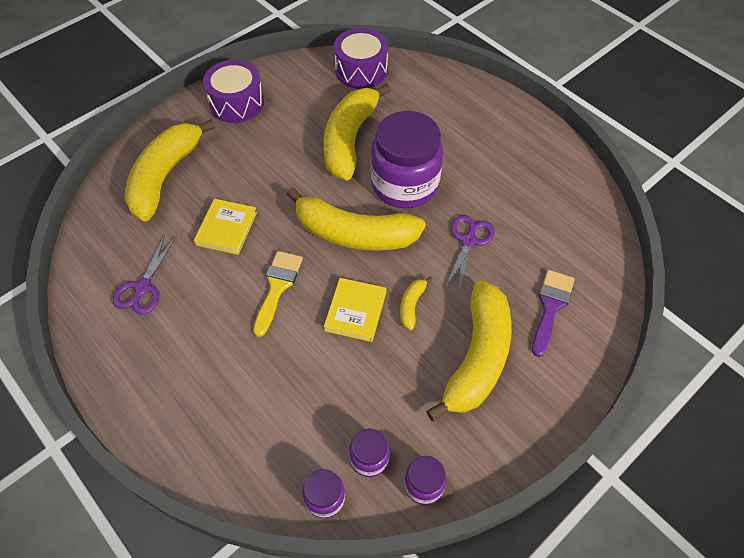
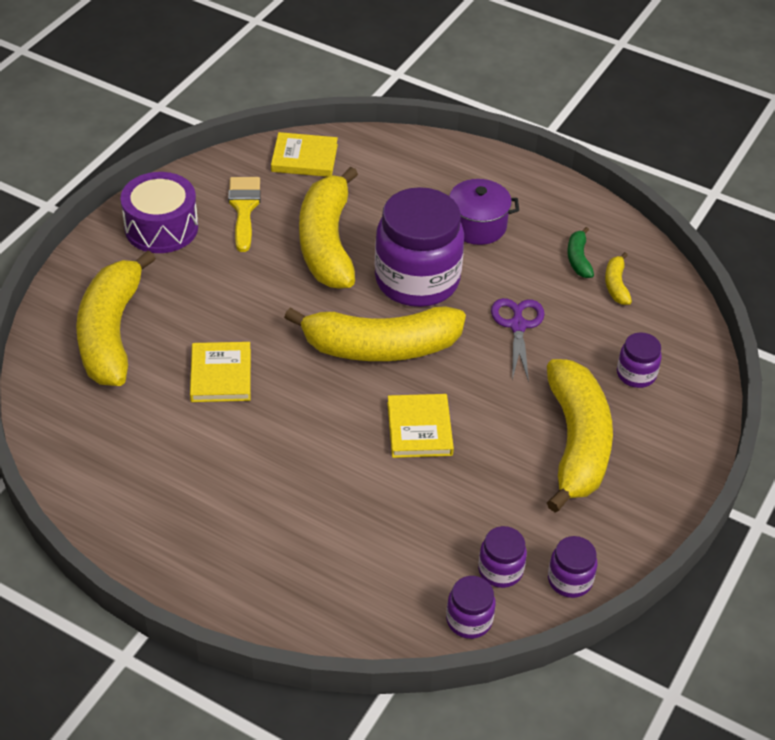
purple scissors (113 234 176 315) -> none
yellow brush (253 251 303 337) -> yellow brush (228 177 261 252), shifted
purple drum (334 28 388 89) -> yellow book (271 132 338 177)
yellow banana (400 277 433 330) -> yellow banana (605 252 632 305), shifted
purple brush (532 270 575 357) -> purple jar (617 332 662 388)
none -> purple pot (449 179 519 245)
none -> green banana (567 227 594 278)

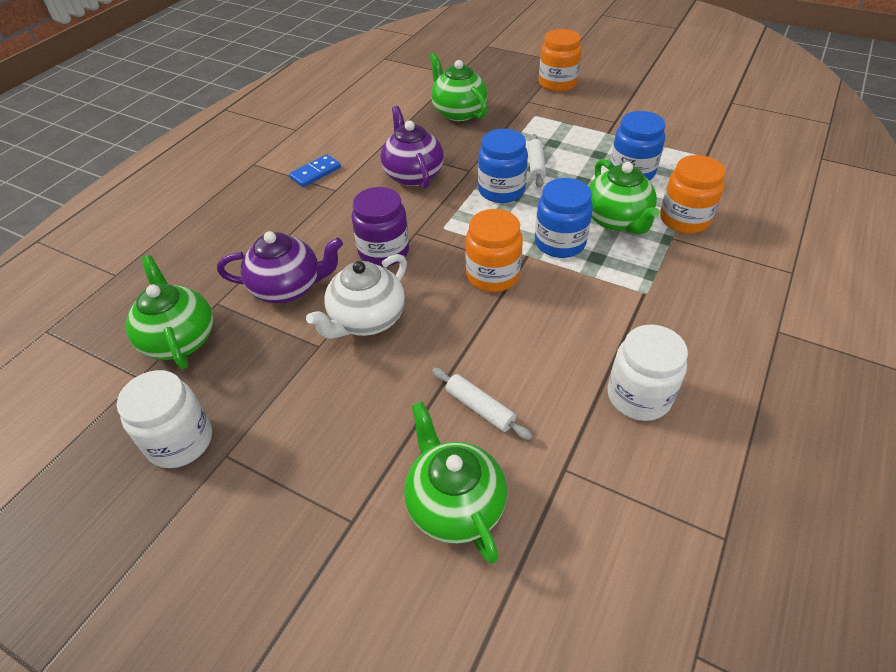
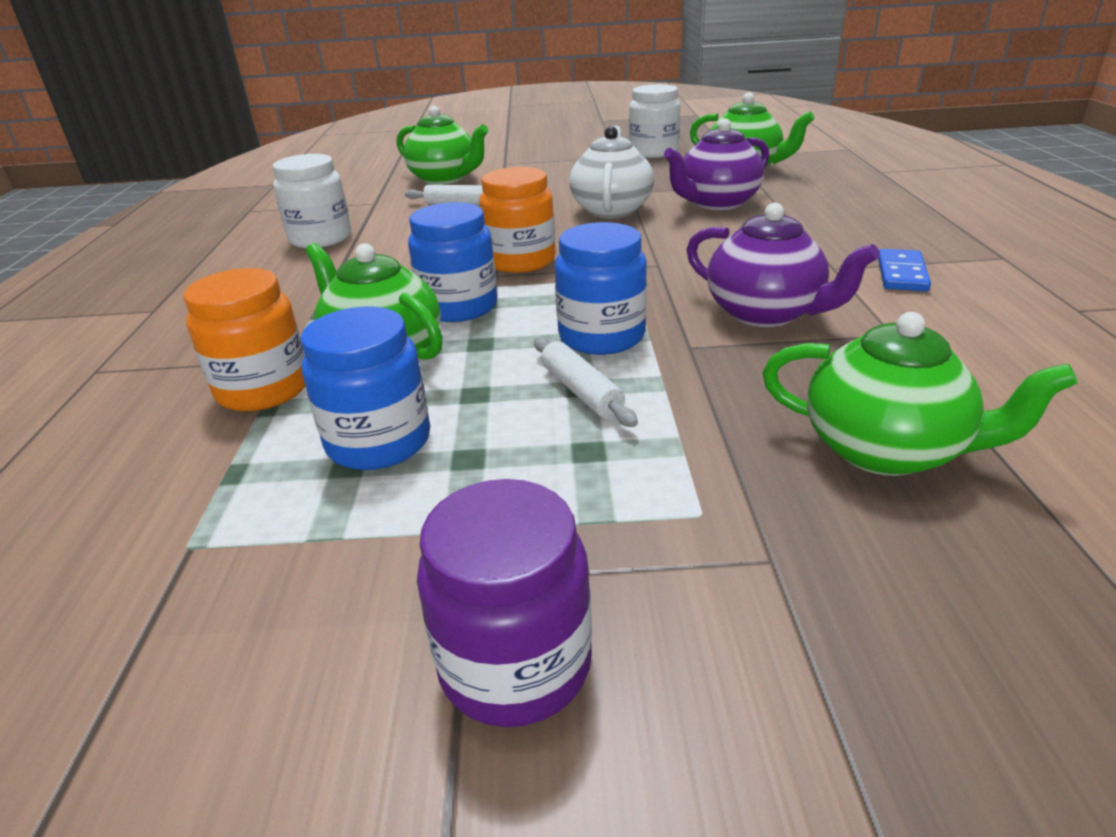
purple jar (351 187 409 267) -> purple jar (417 479 592 727), shifted
orange jar (539 29 582 92) -> none

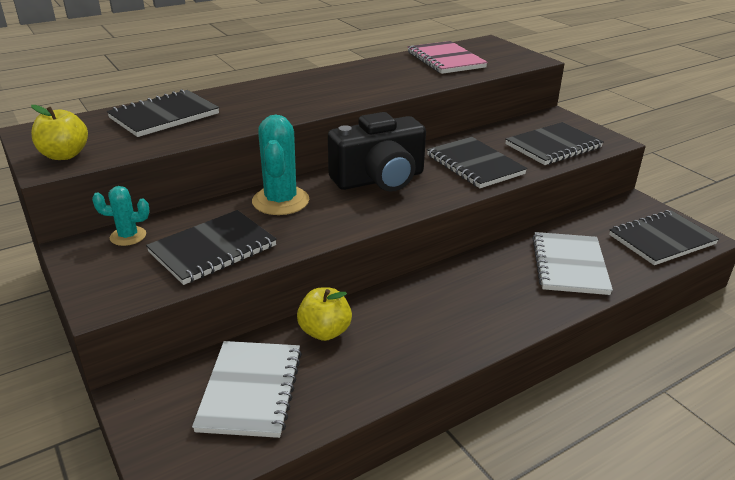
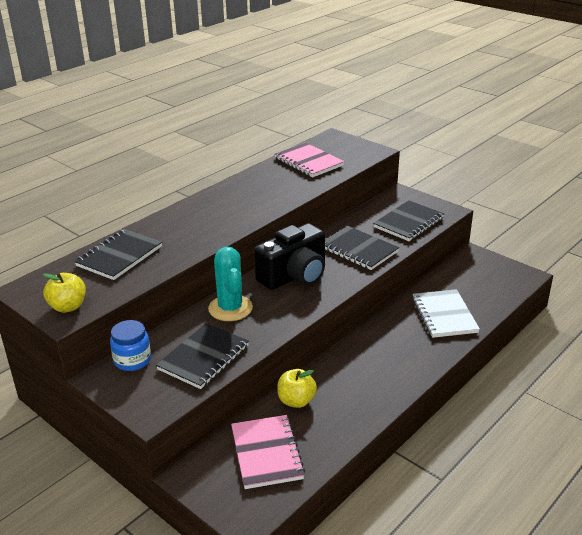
turquoise cactus (92 186 150 246) -> blue jar (110 320 151 371)
white notebook (192 341 302 438) -> pink notebook (231 415 305 489)
black notebook (609 210 719 265) -> none

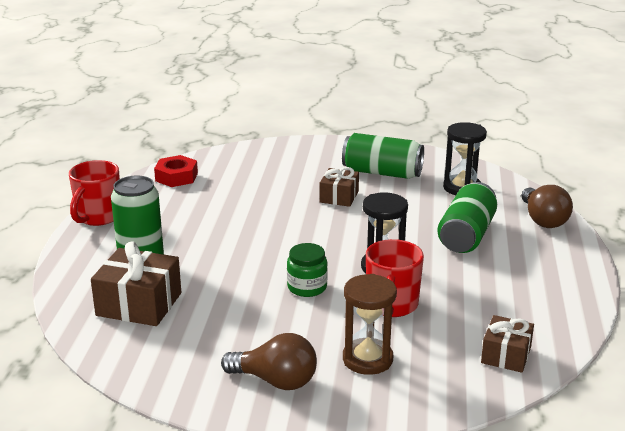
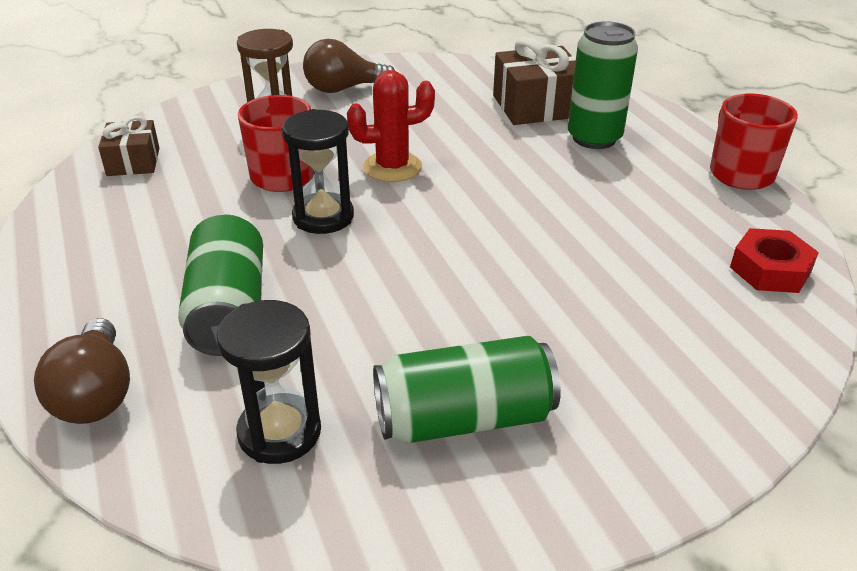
green jar (287 243 328 297) -> red cactus (347 70 435 182)
brown gift (320 167 359 207) -> none
brown light bulb (521 185 573 228) -> brown light bulb (34 318 130 424), 150 degrees counterclockwise

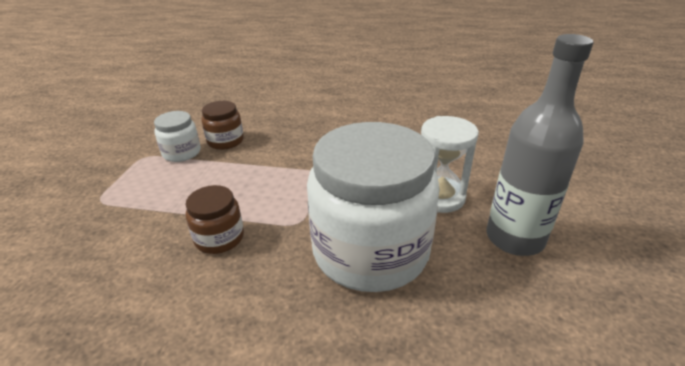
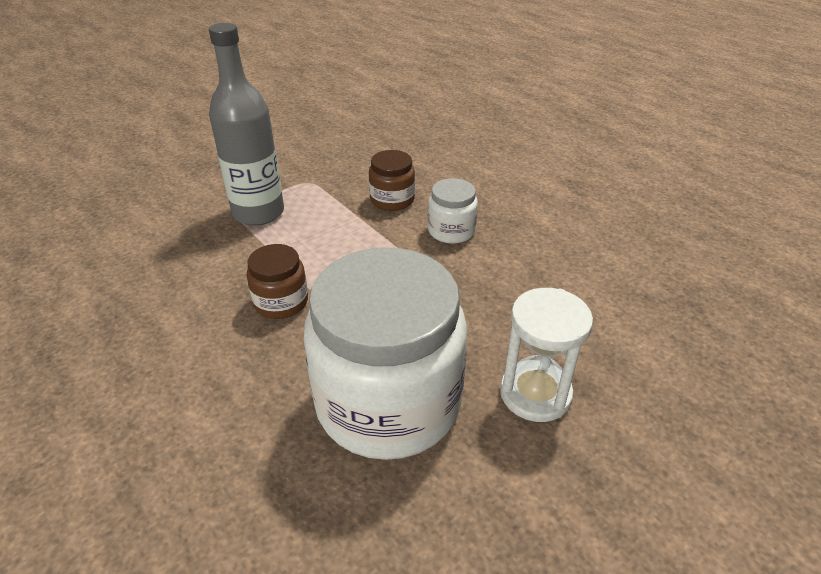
white jar (154 111 201 162) -> white jar (428 178 478 244), shifted
grey bottle (487 34 594 256) -> grey bottle (209 23 284 226), shifted

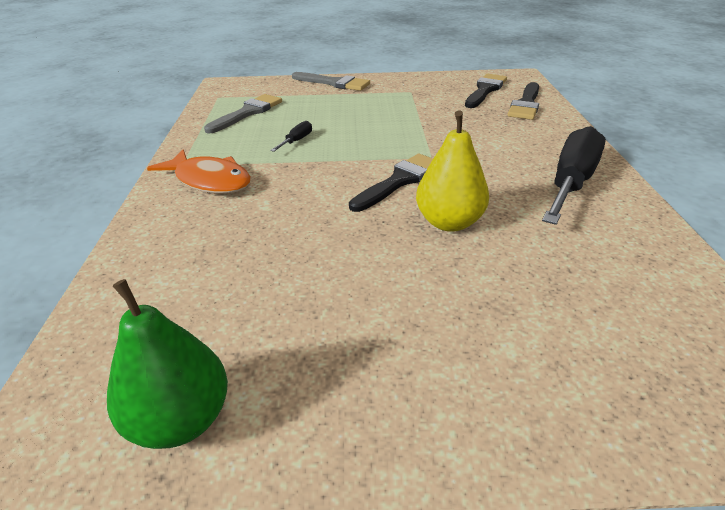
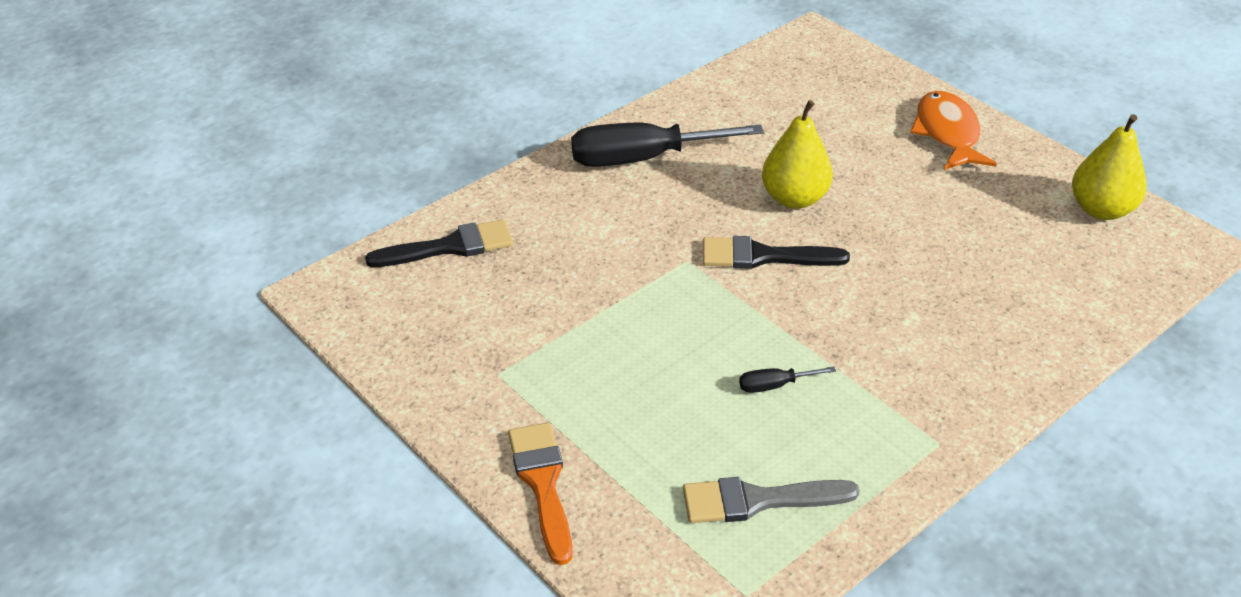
green pear (107 279 228 449) -> yellow pear (1072 114 1147 220)
orange fish (147 150 251 194) -> orange fish (910 91 997 170), shifted
grey brush (292 72 370 91) -> orange brush (508 422 573 565)
black brush (465 73 507 108) -> none

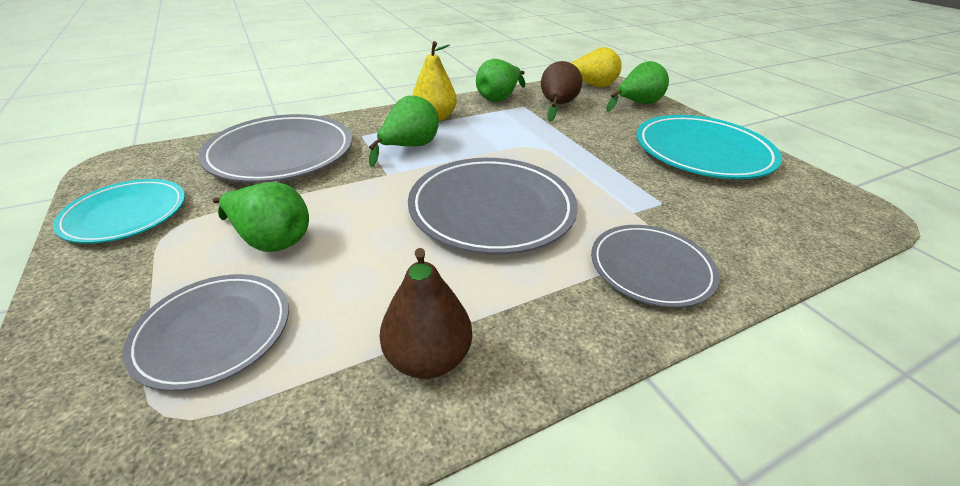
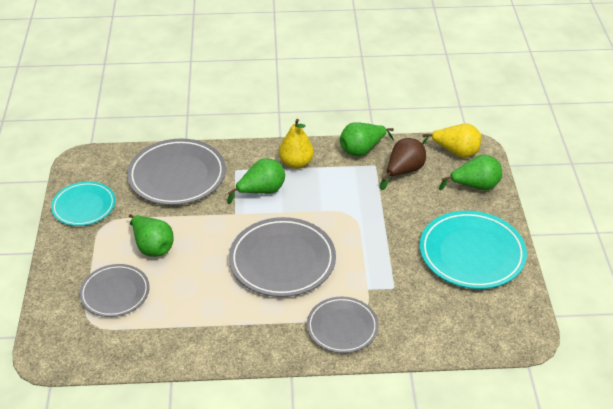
brown pear (380 248 472 379) -> none

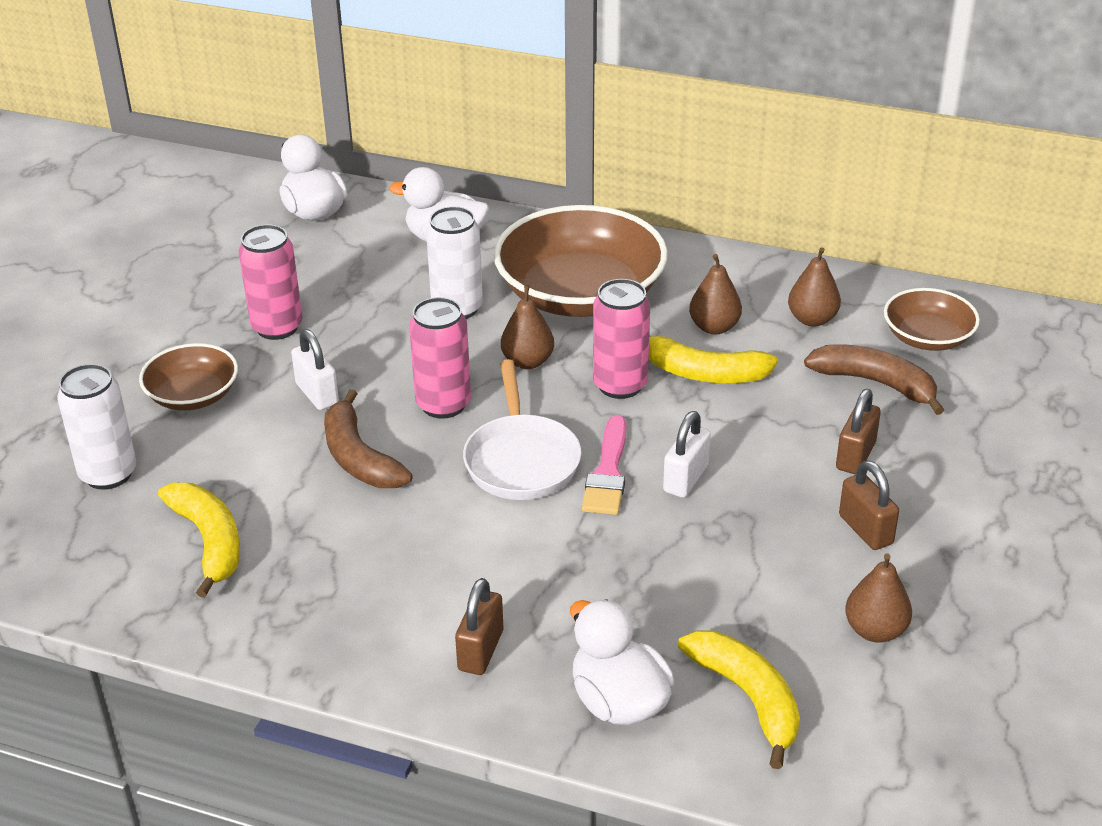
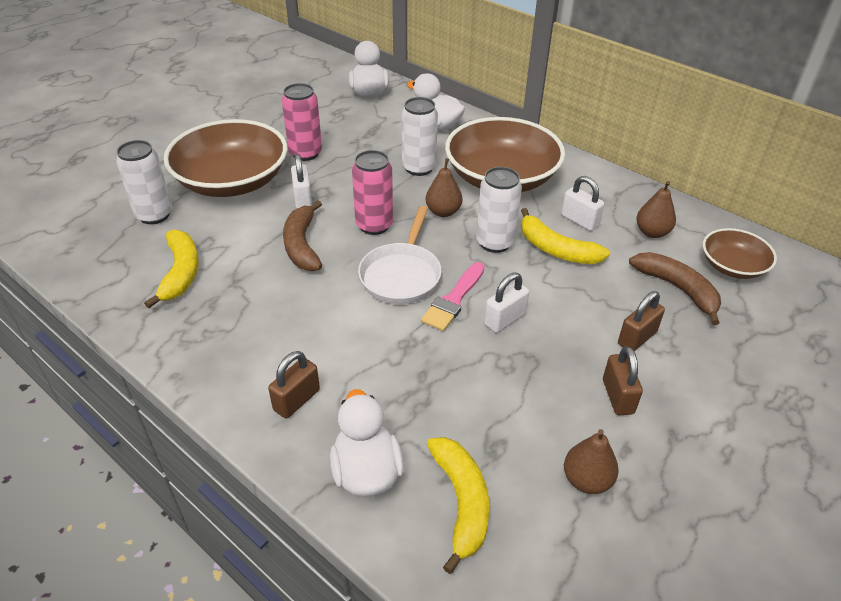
brown bowl (139 343 238 411) -> brown bowl (164 119 287 197), x1.90
pink can (593 279 650 399) -> white can (476 167 522 253)
brown pear (689 254 742 335) -> white padlock (561 176 604 231)

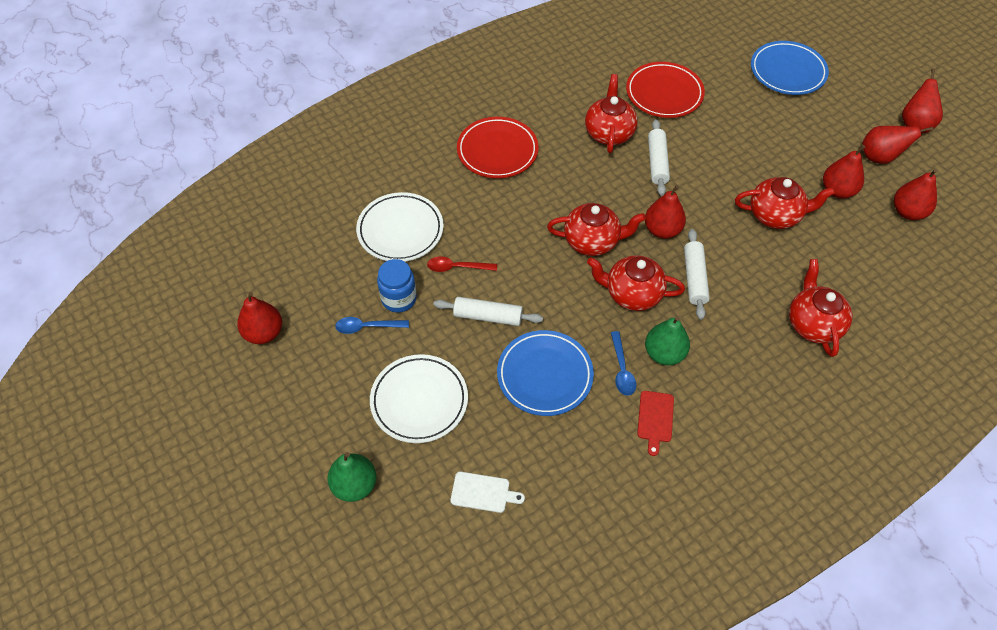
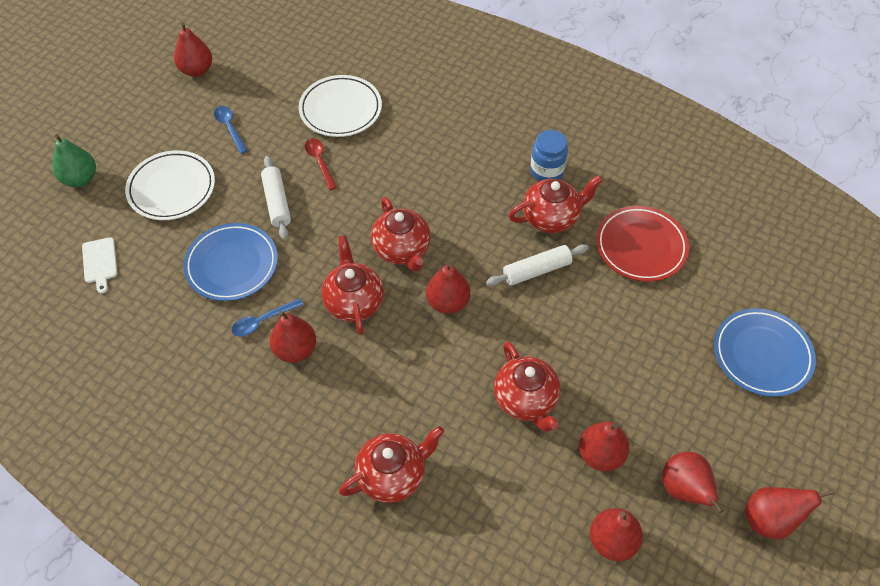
blue jar (377 259 417 313) -> blue jar (530 130 568 181), shifted
red plate (457 117 538 178) -> none
red cutting board (637 391 674 456) -> none
green pear (645 316 690 365) -> red pear (270 311 316 363)
white rolling pin (684 229 710 320) -> none

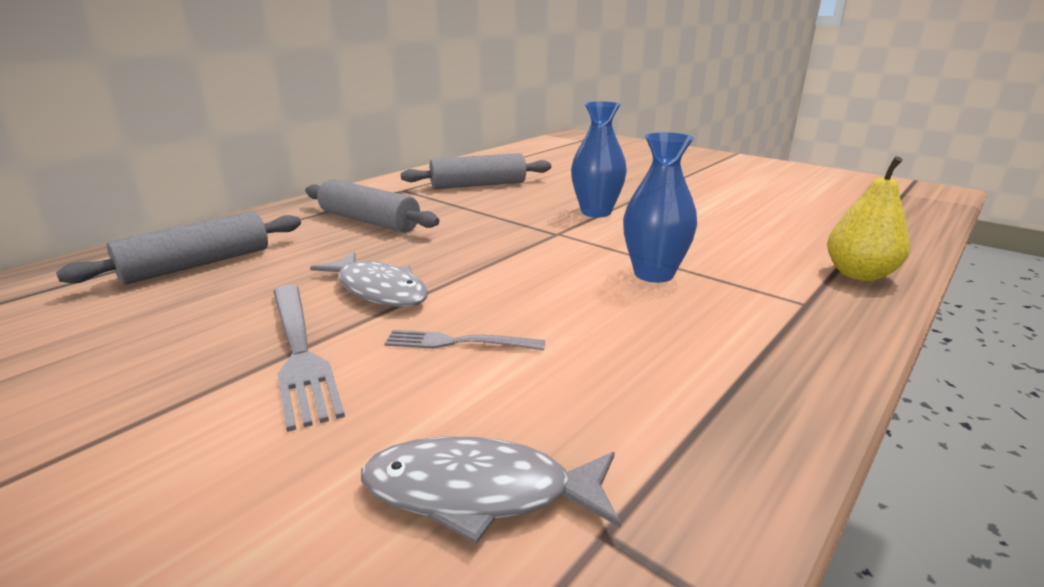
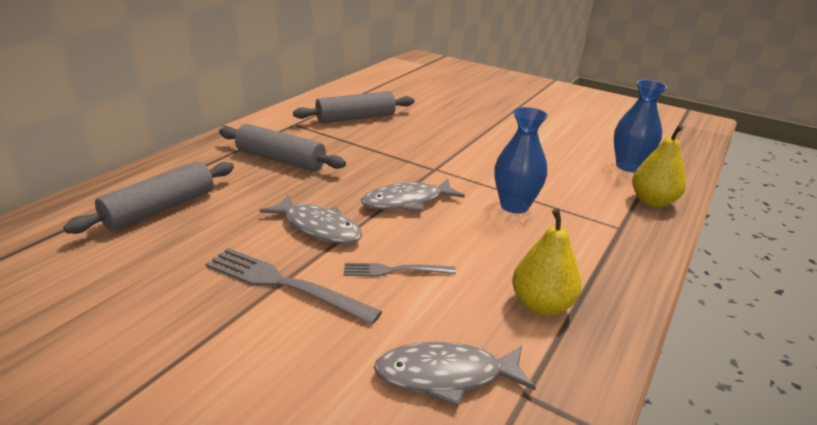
grey fork (273 285 345 432) -> grey fork (206 248 382 325), 150 degrees clockwise
blue vase (571 101 627 217) -> blue vase (614 80 667 172), shifted
none -> grey fish (361 179 465 212)
none -> yellow pear (512 209 582 316)

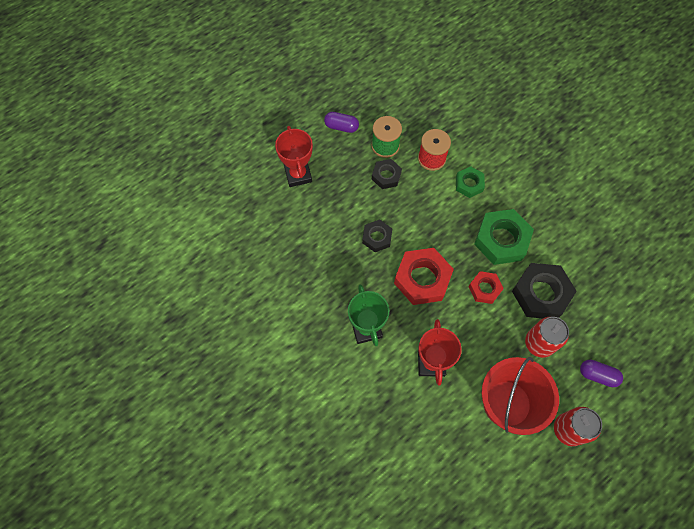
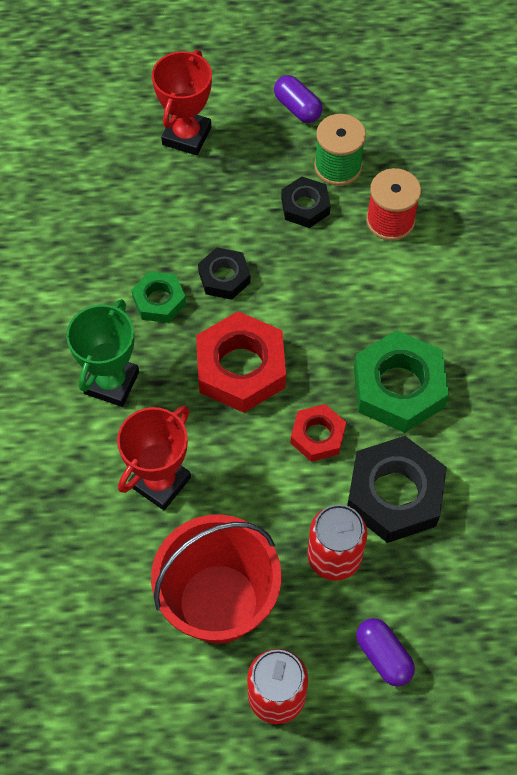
green nut (456 166 485 198) -> green nut (131 271 186 323), shifted

